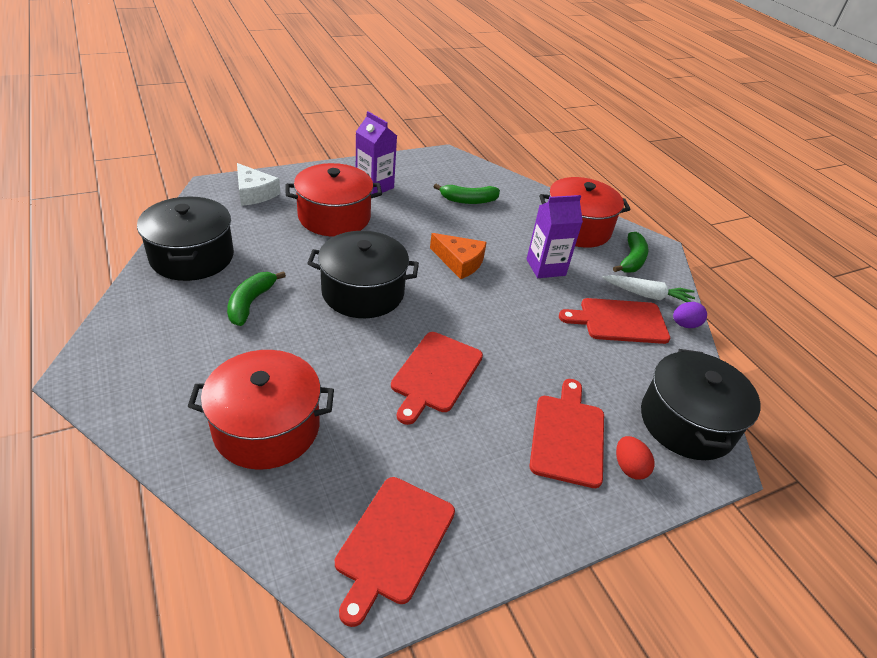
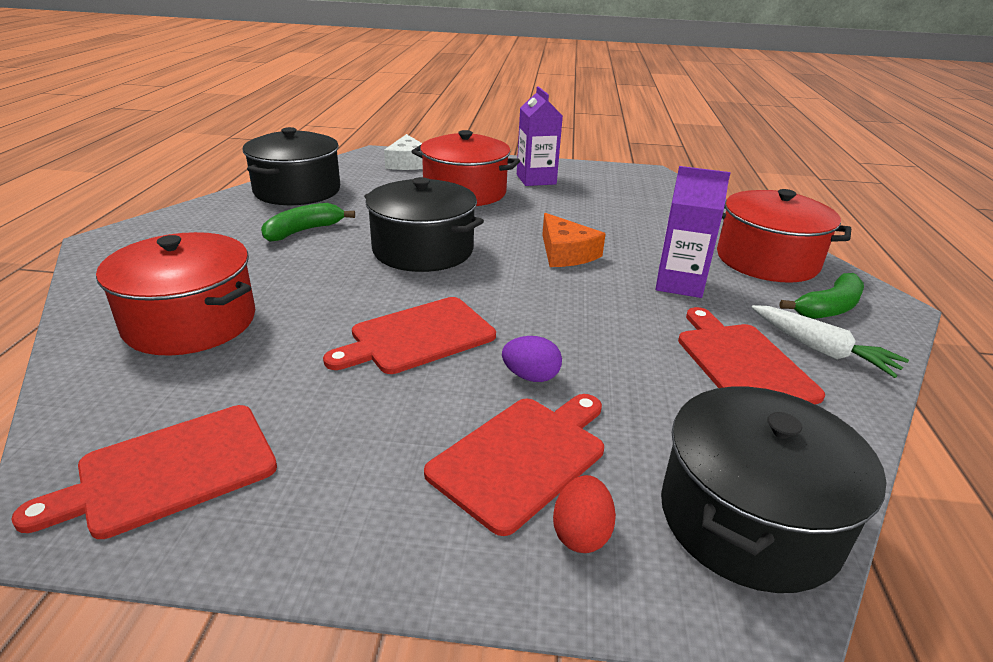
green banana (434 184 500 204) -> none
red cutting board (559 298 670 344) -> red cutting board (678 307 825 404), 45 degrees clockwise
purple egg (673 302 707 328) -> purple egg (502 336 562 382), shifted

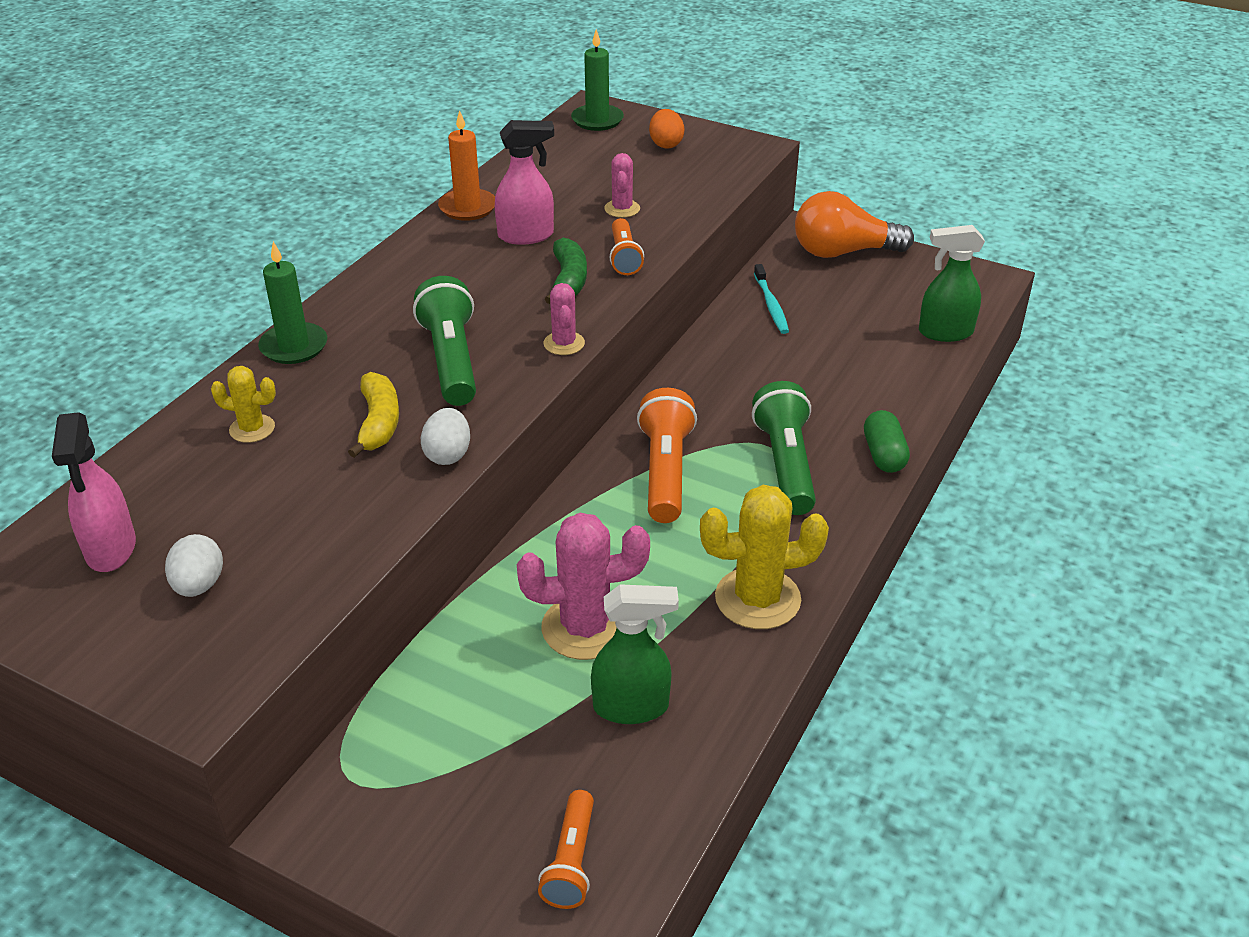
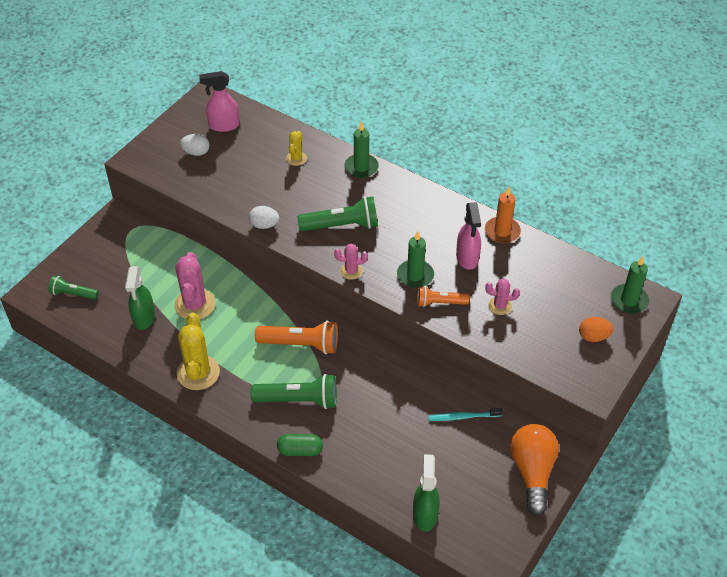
yellow banana (348 372 399 458) -> none
orange flashlight (538 790 594 909) -> green flashlight (48 275 99 300)
green banana (545 238 587 304) -> green candle (397 231 434 288)

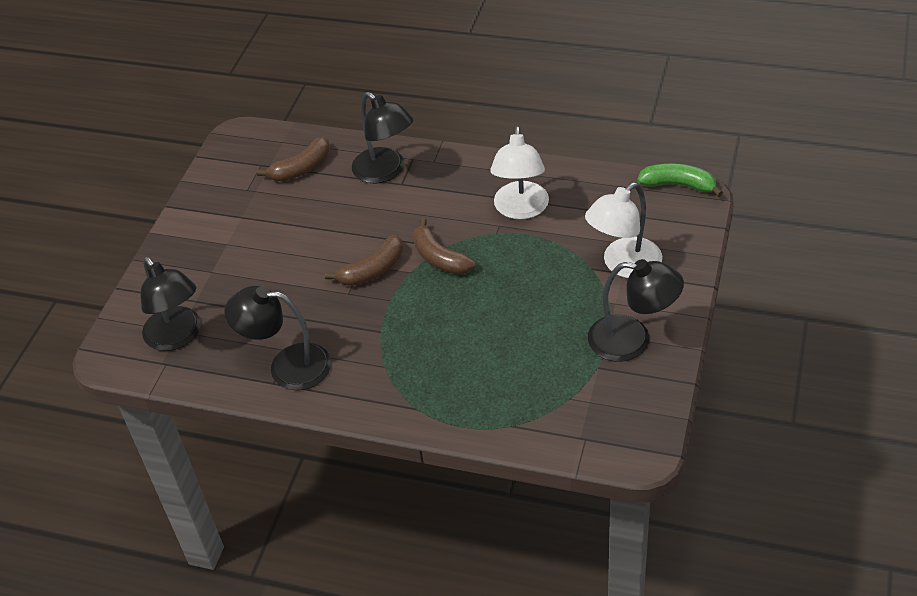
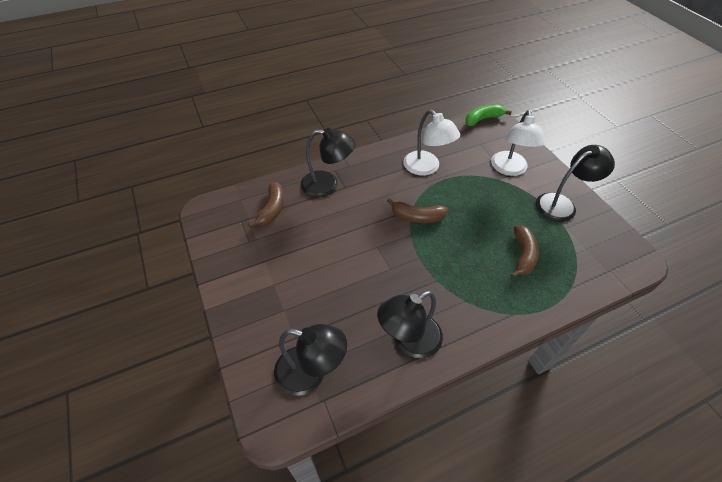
brown banana (325 235 403 286) -> brown banana (511 225 539 278), shifted

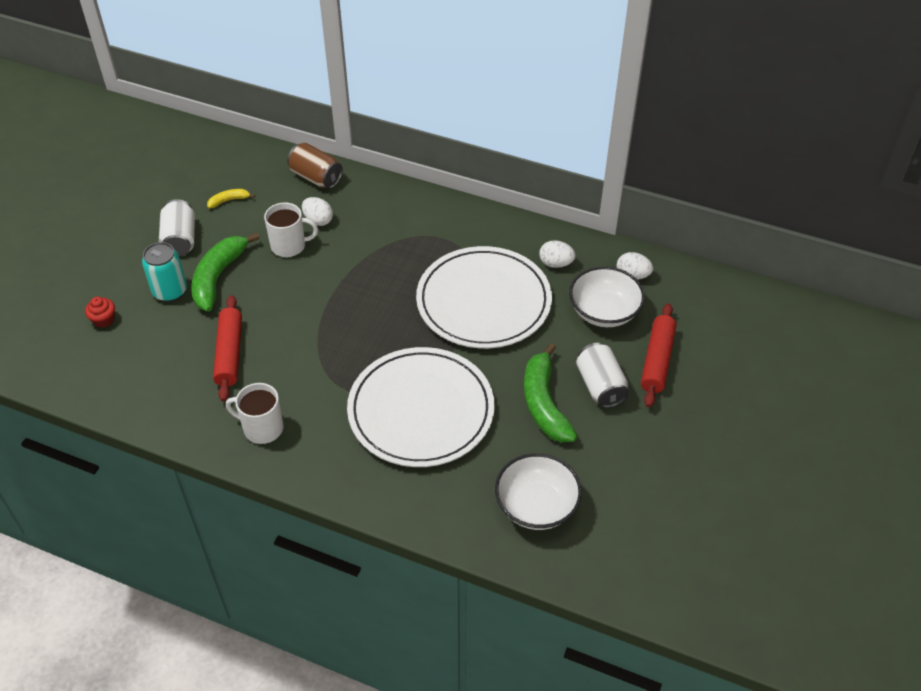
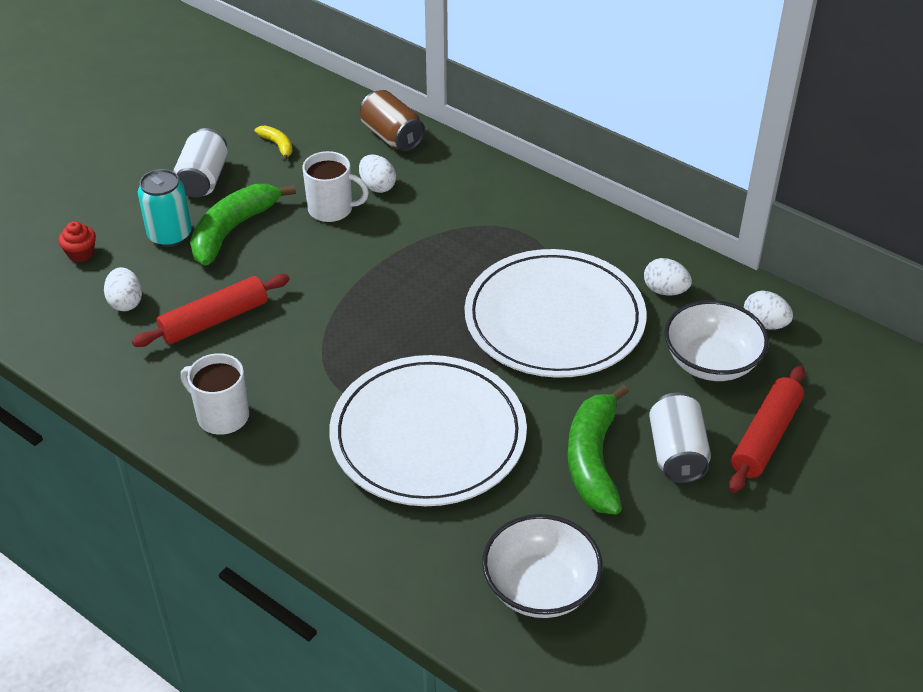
yellow banana (207 189 255 208) -> yellow banana (255 125 293 162), 60 degrees clockwise
red rolling pin (213 295 242 402) -> red rolling pin (132 274 290 347), 45 degrees clockwise
none -> white egg (104 267 142 311)

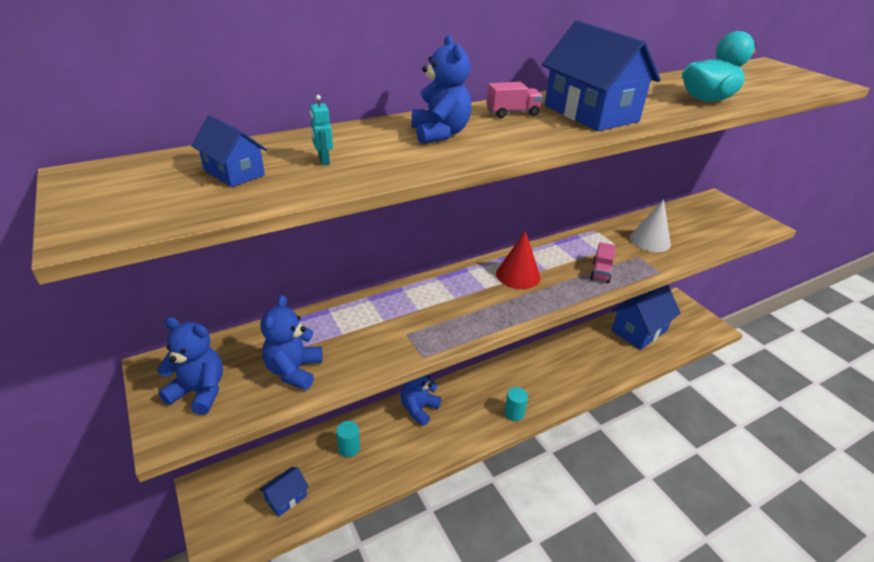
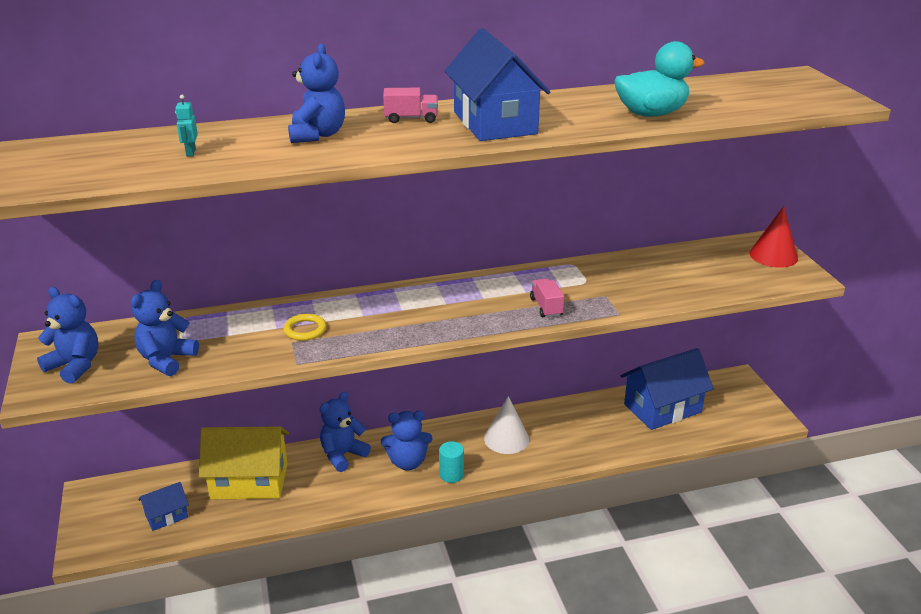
blue house (191 115 267 187) -> none
turquoise cylinder (336 421 360 457) -> yellow house (199 426 289 499)
red cone (496 231 540 289) -> red cone (749 206 798 268), shifted
pink truck (590 242 616 283) -> pink truck (530 278 564 318), 135 degrees clockwise
white cone (630 199 671 252) -> white cone (484 396 529 454), shifted
none -> yellow ring (283 314 326 341)
none -> blue teddy bear (381 411 432 470)

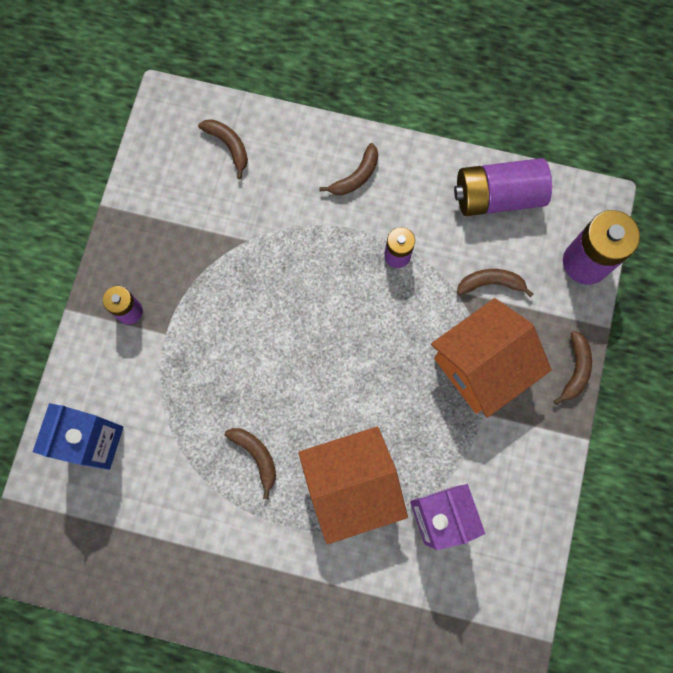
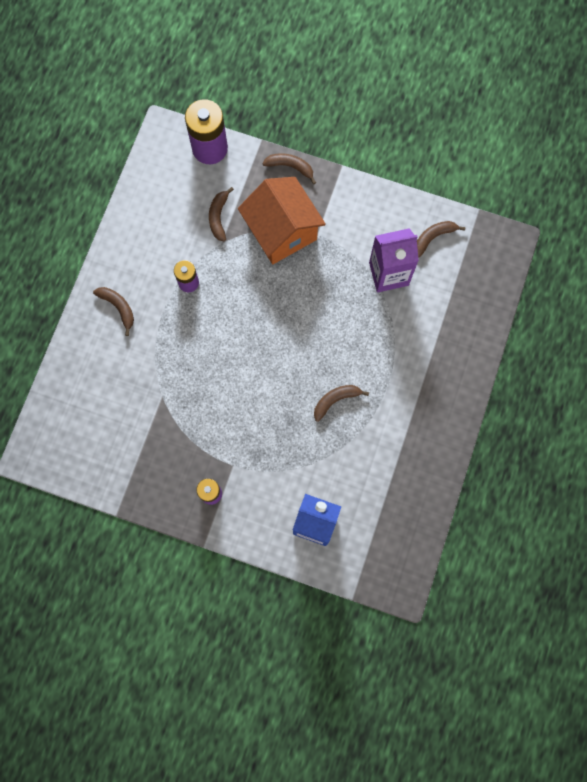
brown banana (198 119 248 179) -> brown banana (417 221 466 258), shifted
orange house (298 427 408 544) -> none
purple battery (454 158 552 216) -> none

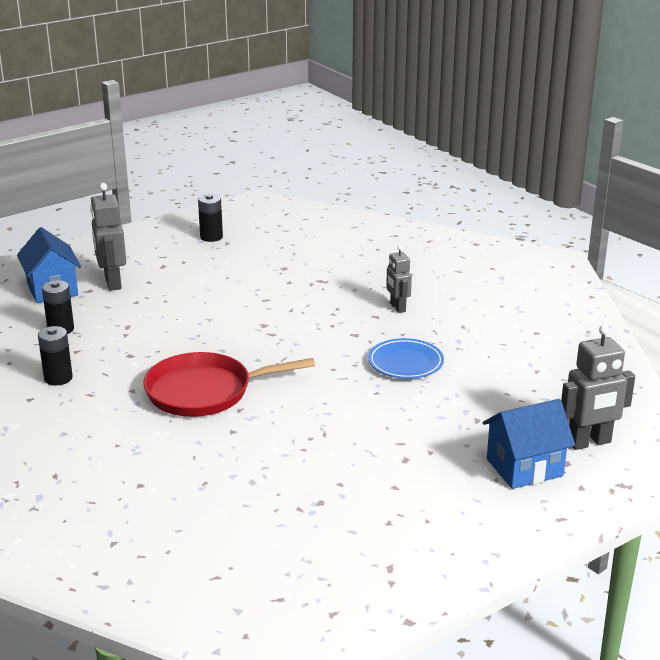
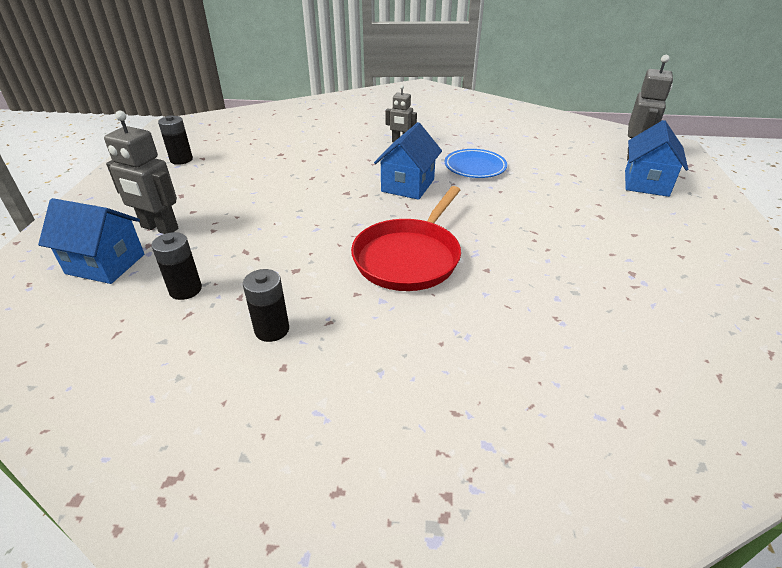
none -> blue house (374 122 442 200)

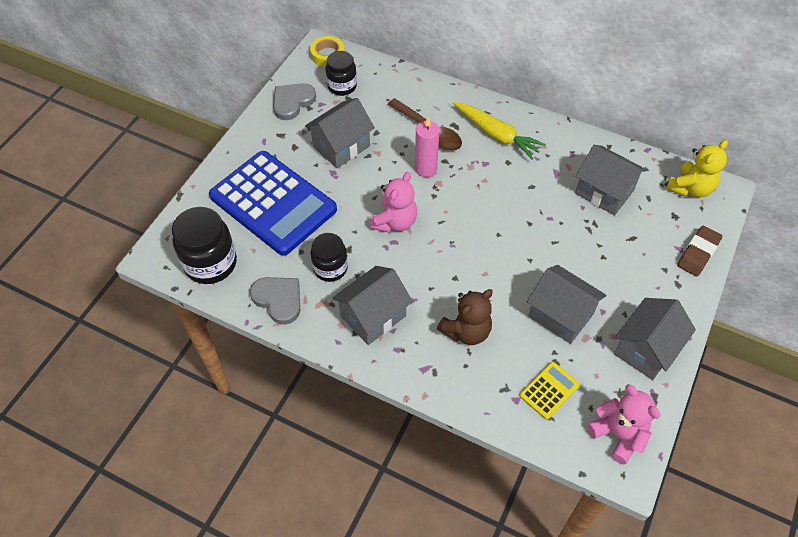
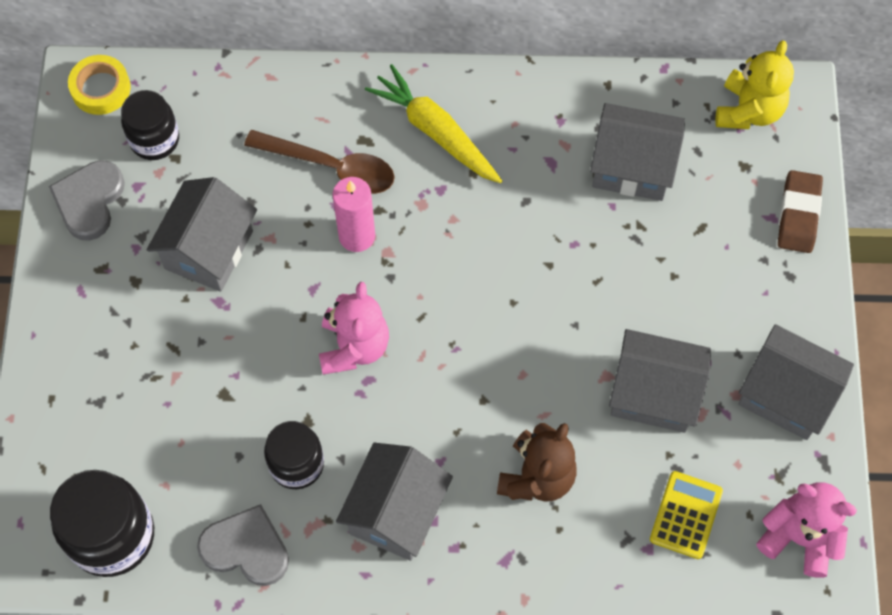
blue calculator (209 151 337 256) -> none
yellow carrot (453 102 546 160) -> yellow carrot (365 64 502 183), 150 degrees counterclockwise
grey house (614 298 696 380) -> grey house (738 324 854 440), 75 degrees counterclockwise

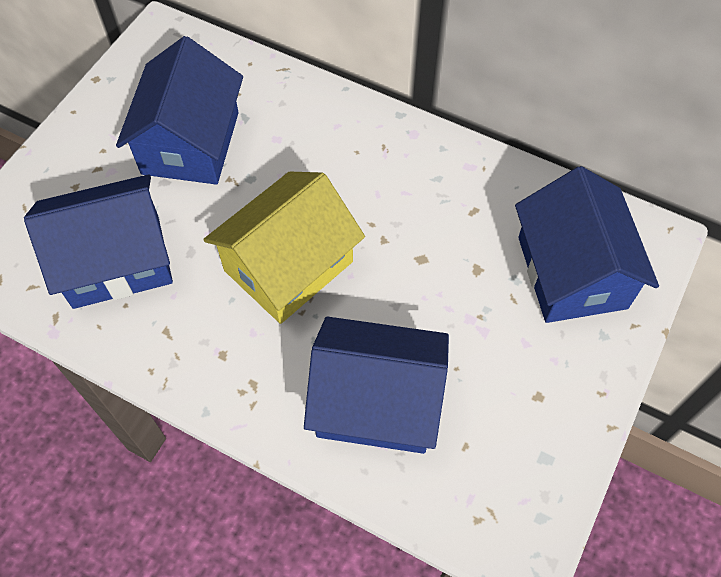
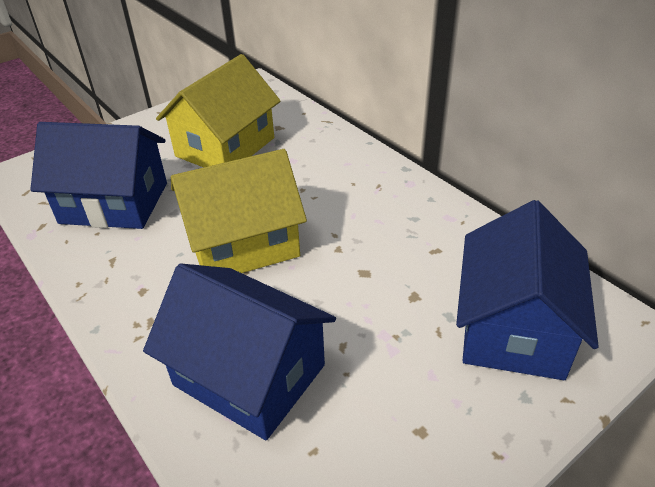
blue house (116 36 243 185) -> yellow house (156 54 281 167)

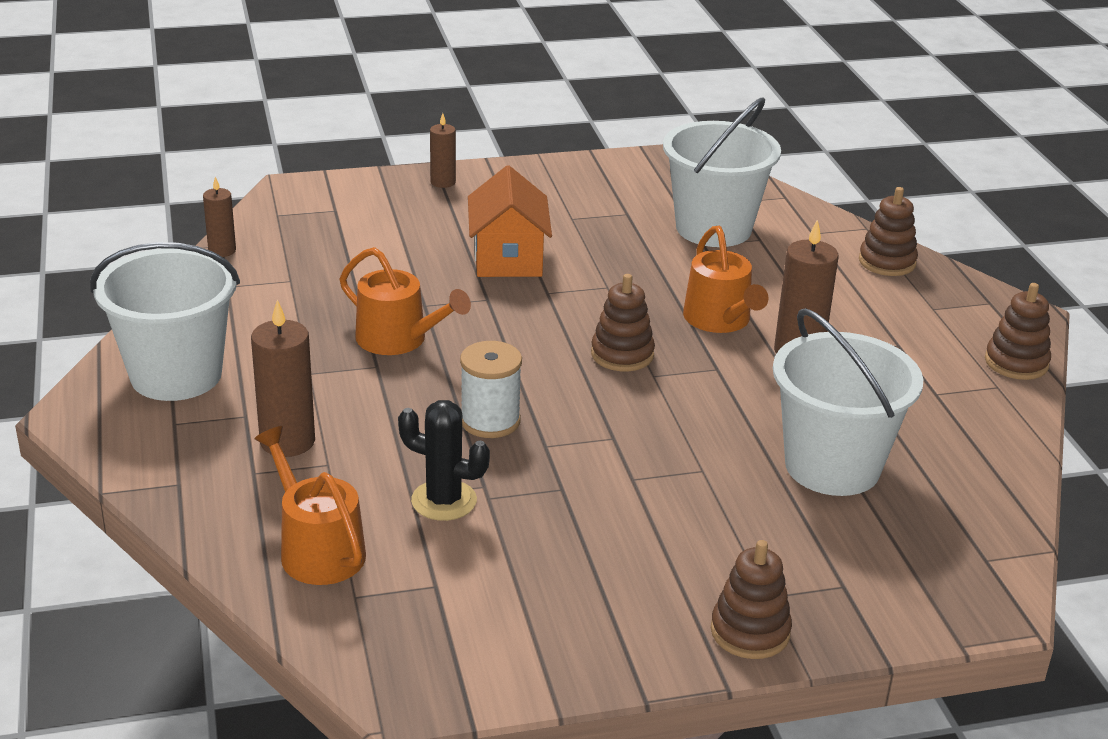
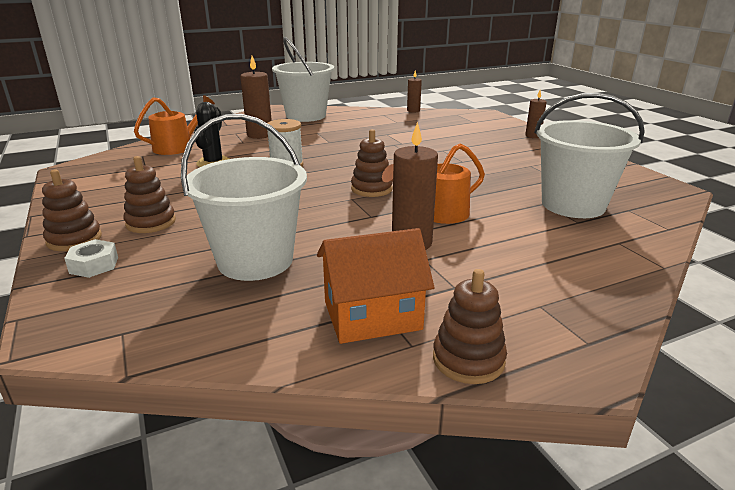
orange watering can (339 247 471 355) -> none
orange house (468 165 552 277) -> orange house (317 228 434 344), shifted
brown stacking toy (859 187 918 276) -> brown stacking toy (123 156 176 233), shifted
none -> white nut (64 239 118 278)

